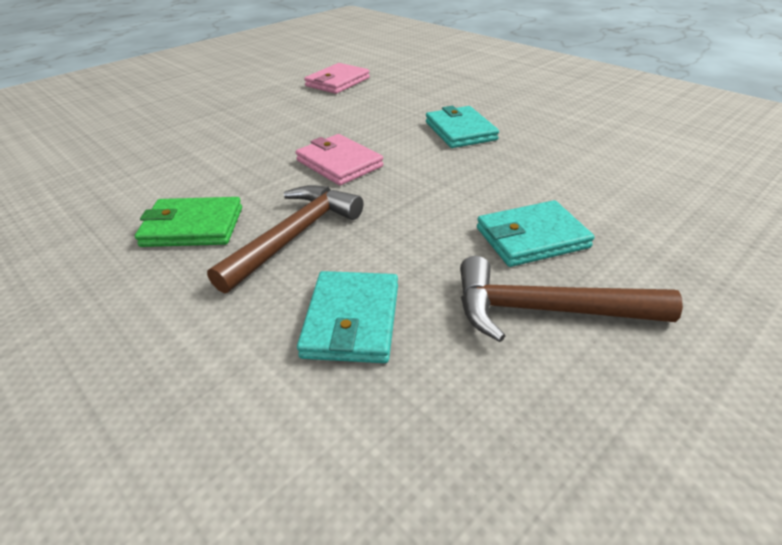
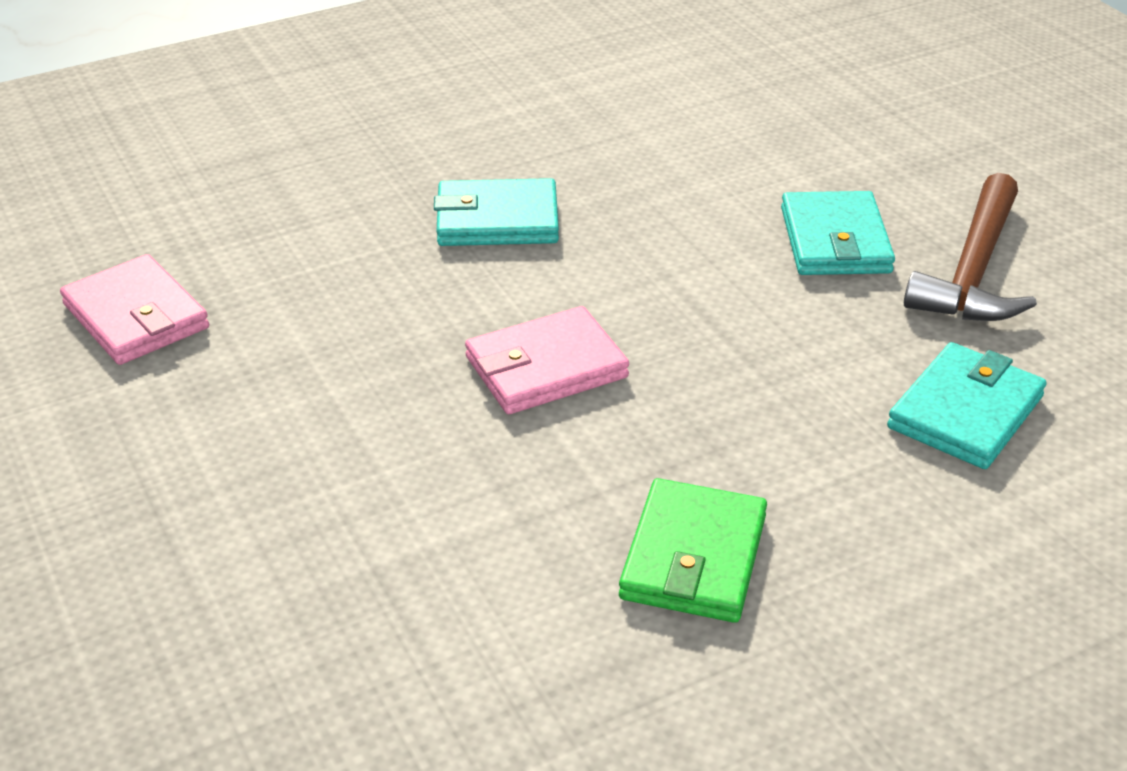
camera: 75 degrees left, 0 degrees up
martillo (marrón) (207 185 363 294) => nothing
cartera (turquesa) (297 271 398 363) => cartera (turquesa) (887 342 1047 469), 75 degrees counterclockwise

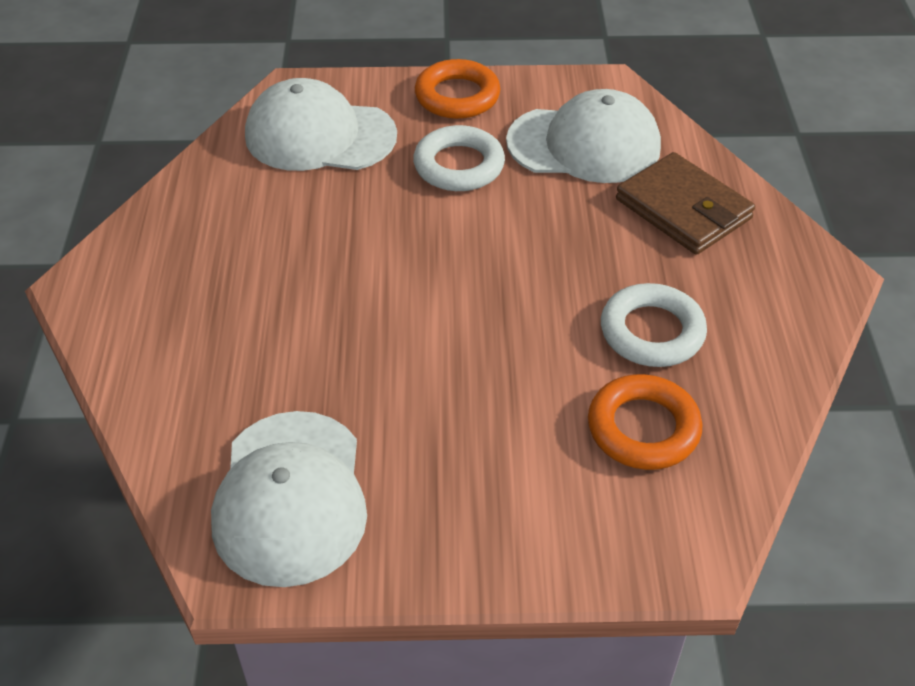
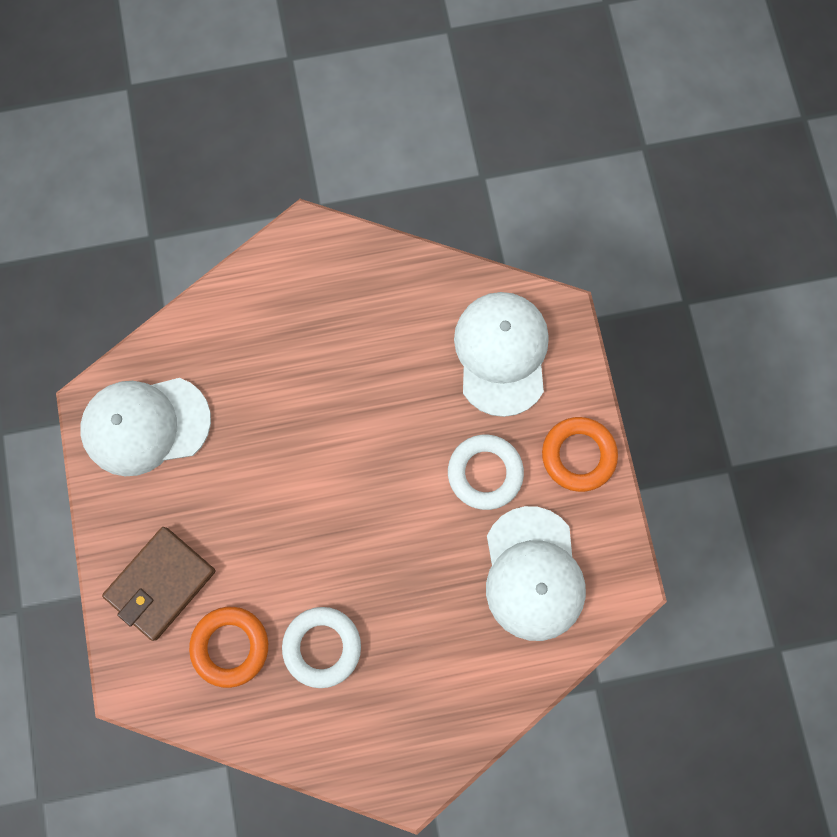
camera: 80 degrees right, 30 degrees up
cartera (marrón) (616 152 755 255) => cartera (marrón) (102 527 215 641), relocated

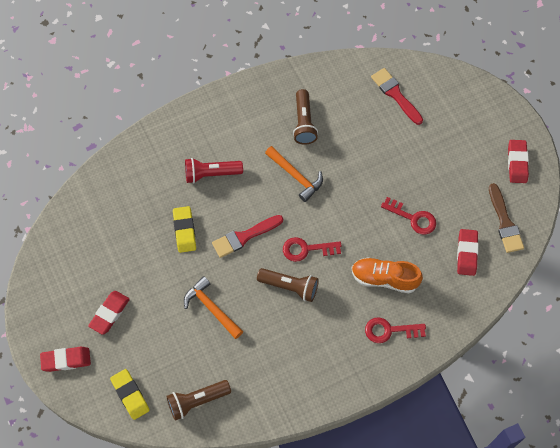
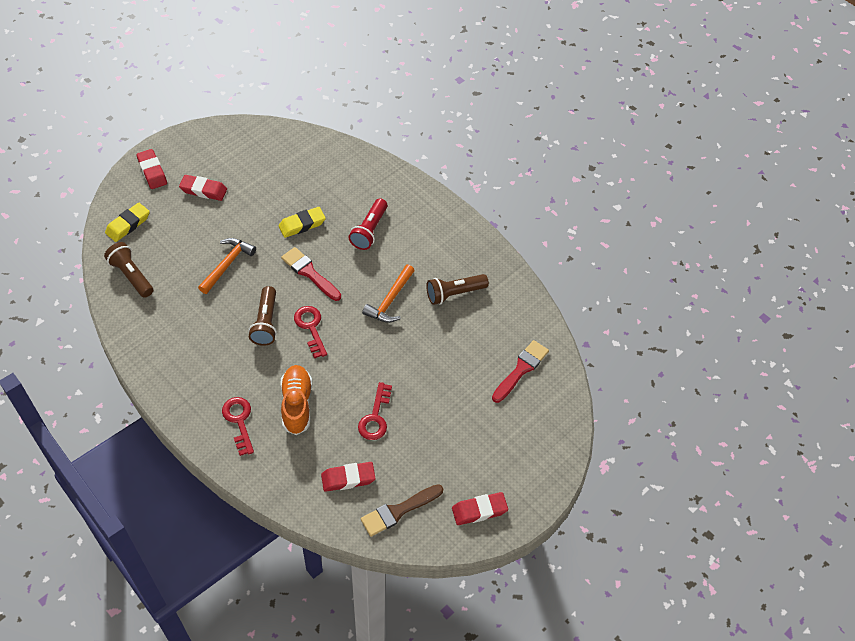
camera: 70 degrees right, 10 degrees down
lámpara de mano (rojo) (185 158 243 183) => lámpara de mano (rojo) (348 198 387 250), 135 degrees counterclockwise

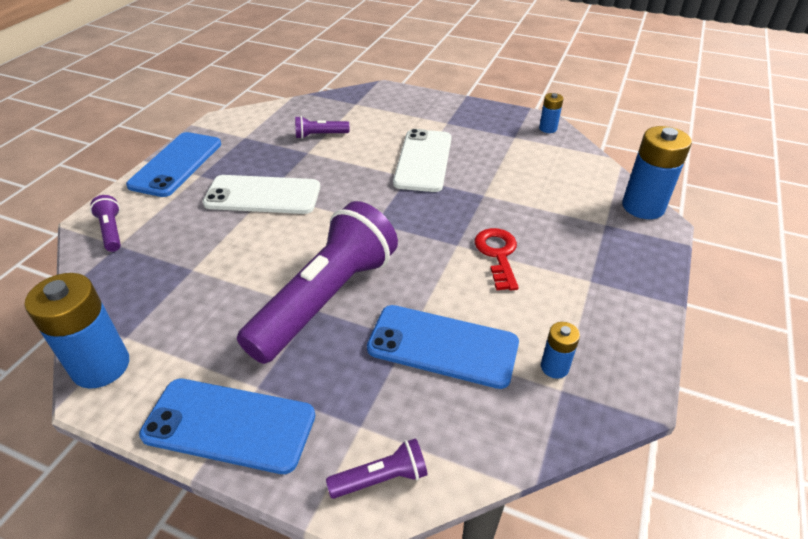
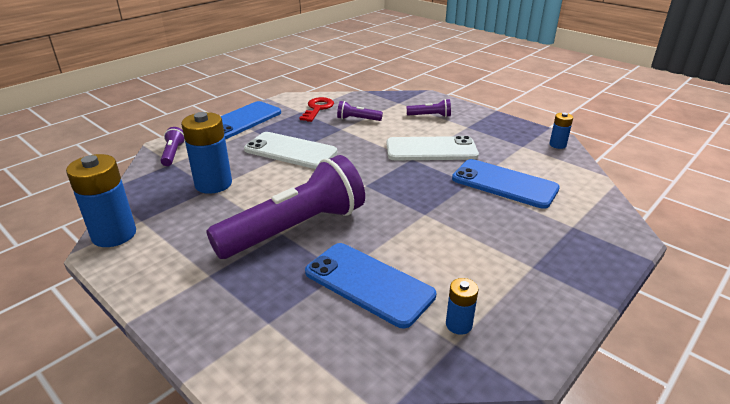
camera: 20 degrees right, 10 degrees down
pila (azul) (622 126 692 219) => pila (azul) (181 112 232 194), relocated
móvil (blanco) (393 129 452 192) => móvil (blanco) (386 136 479 160), 60 degrees clockwise
llave (rojo) (474 228 519 291) => llave (rojo) (300 97 334 122), relocated
móvil (azul) (139 379 315 474) => móvil (azul) (452 159 560 209), relocated
lámpara de mano (morado) (326 438 428 499) => lámpara de mano (morado) (407 99 451 117), relocated

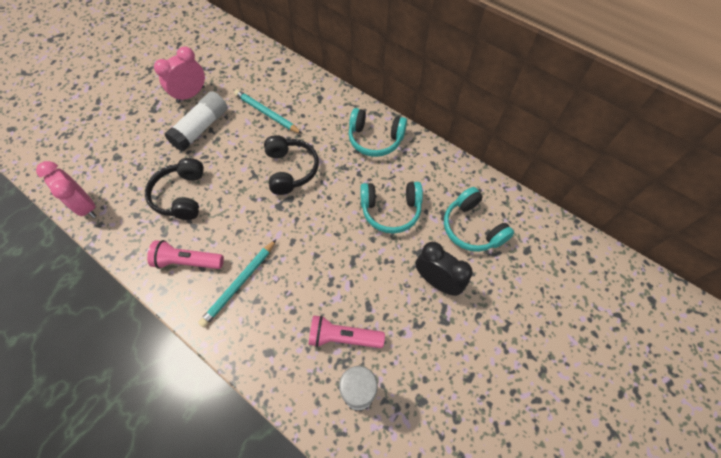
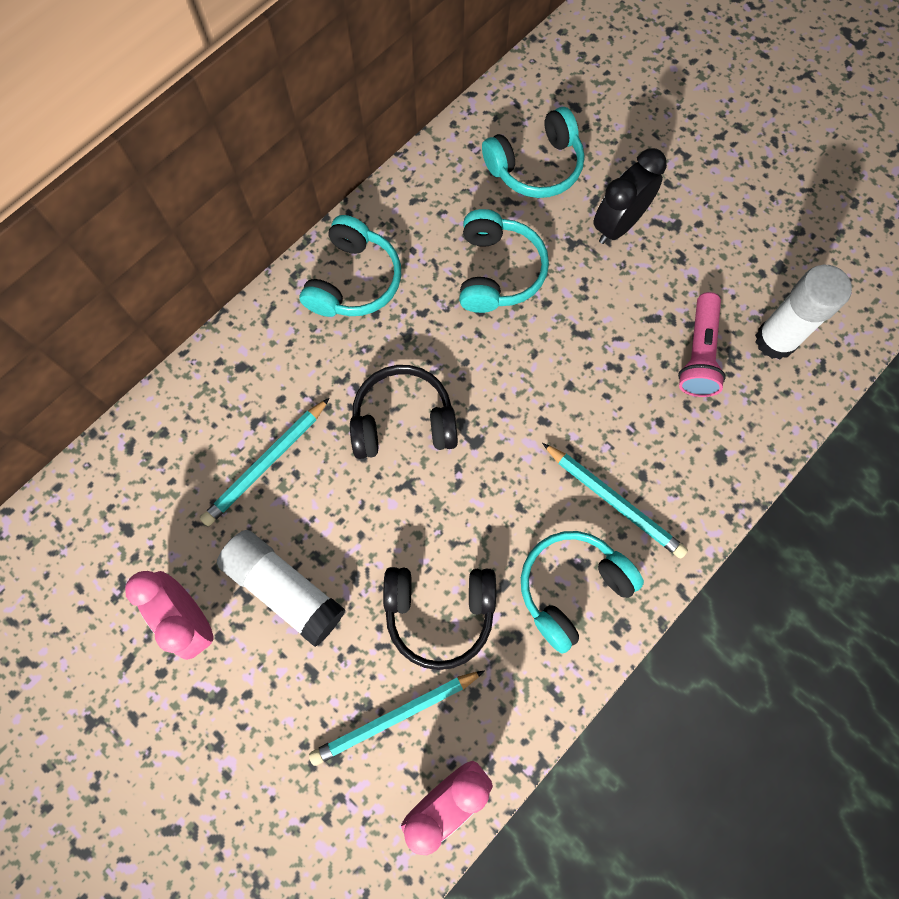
camera: 85 degrees left, 10 degrees up
lámpara de mano (rosa) (147 240 224 269) => auriculares (turquesa) (521 531 644 654)
nothing => lápiz (turquesa) (309 671 484 766)

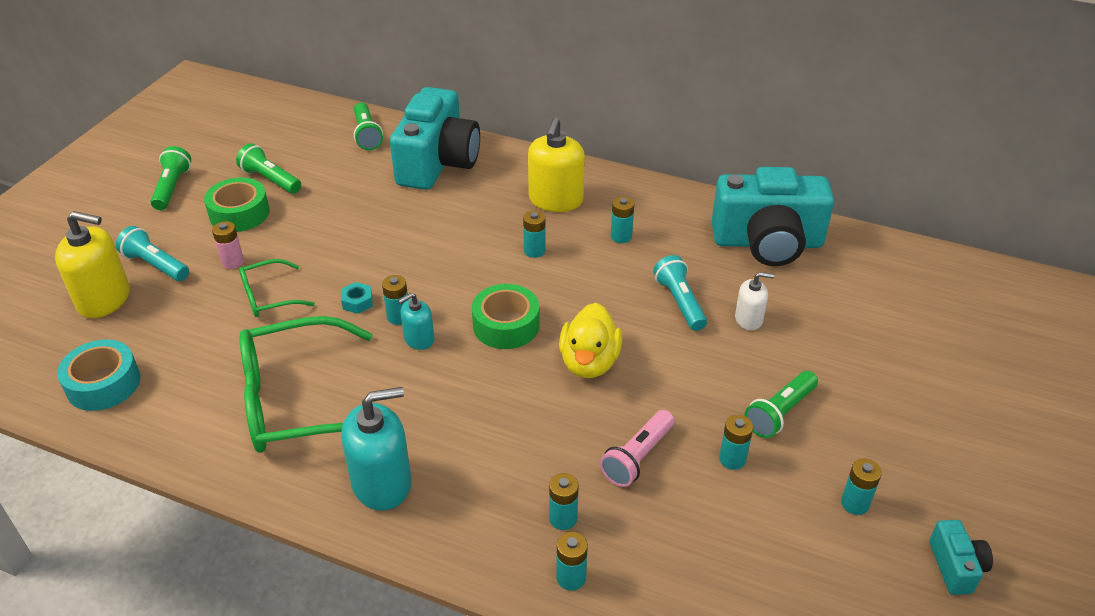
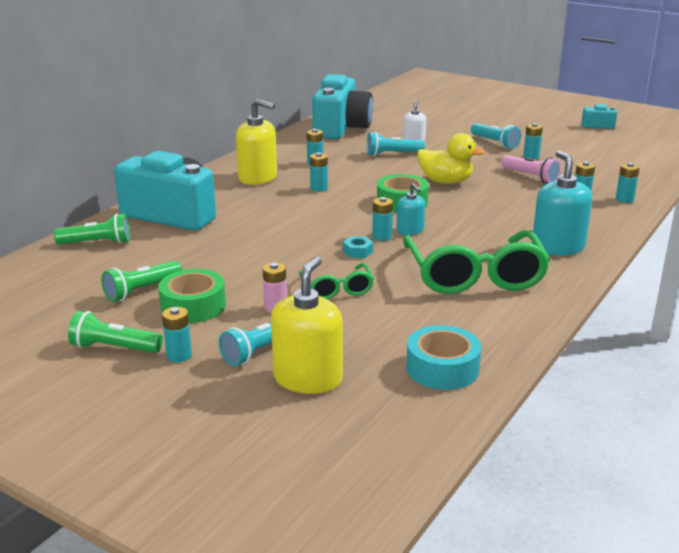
camera: 80 degrees left, 15 degrees down
lámpara de mano (verde) (744 371 818 438) => lámpara de mano (turquesa) (471 123 521 149)
pila (turquesa) (841 458 882 515) => pila (turquesa) (162 307 192 362), relocated

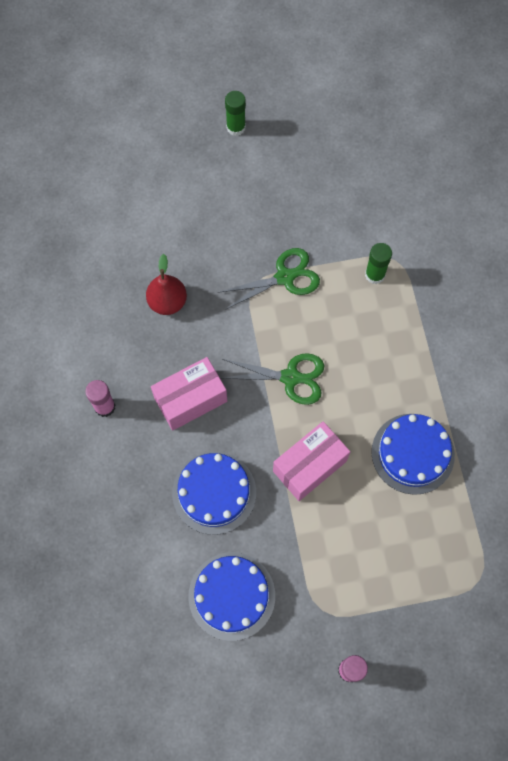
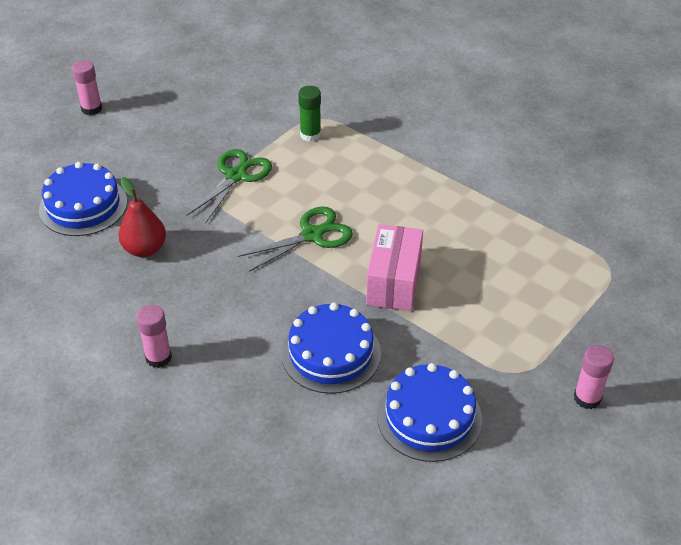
camera: 40 degrees left, 25 degrees down
barra de pegamento (verde) (225 91 246 136) => barra de pegamento (rosa) (72 60 102 115)
caja (rosa) (151 357 227 431) => nothing
tarta (azul) (371 414 455 495) => tarta (azul) (39 162 127 236), relocated

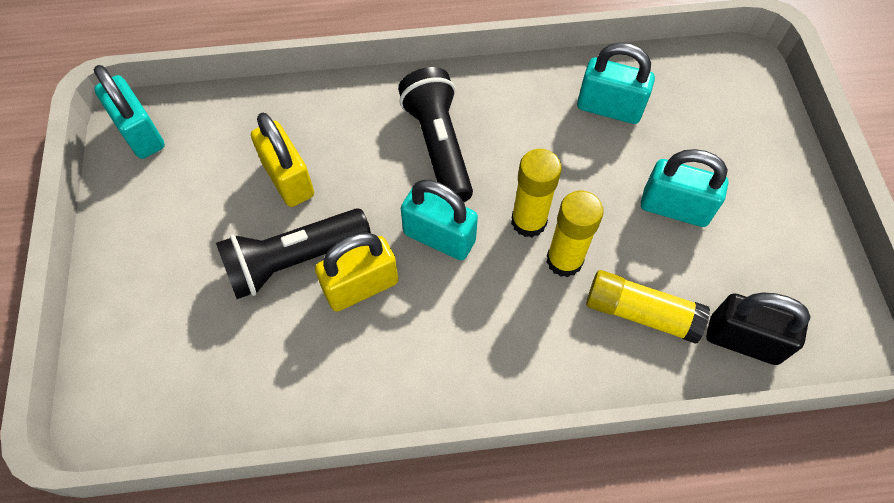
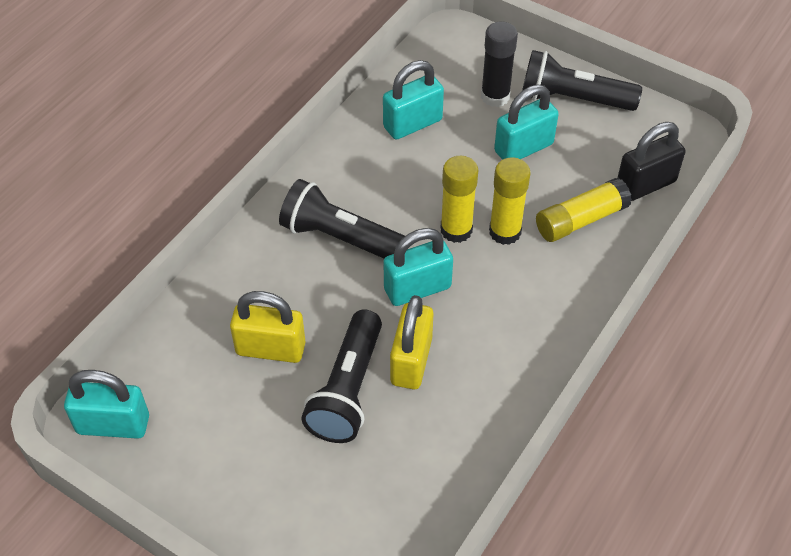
camera: 50 degrees left, 10 degrees down
nothing => barra de pegamento (negro) (481 21 518 107)
nothing => lámpara de mano (negro) (522 50 642 111)

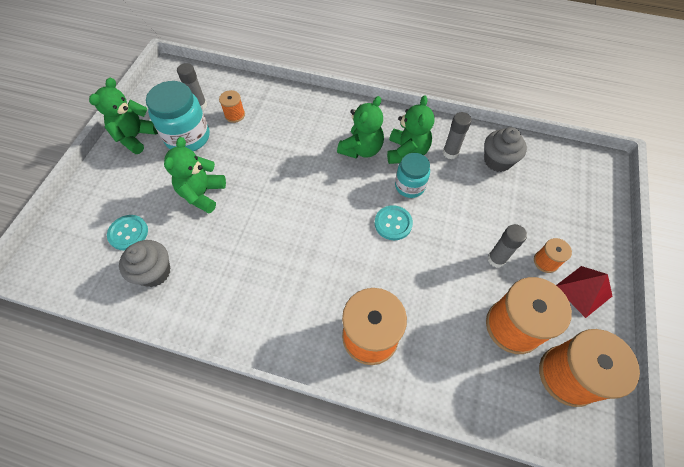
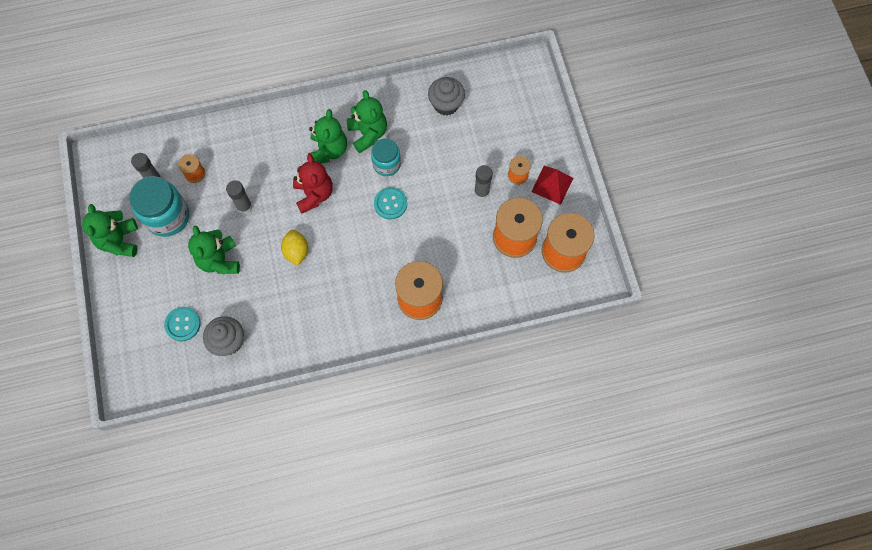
camera: 30 degrees left, 10 degrees up
barra de pegamento (gris) (443 112 472 159) => barra de pegamento (gris) (226 180 253 214), relocated
nothing => osito (rojo) (293 154 333 214)
nothing => limón (amarillo) (281 230 308 266)

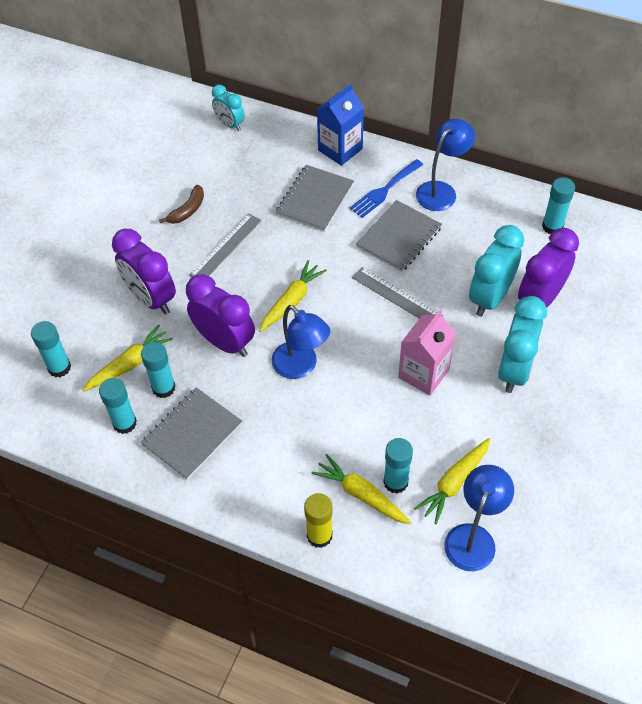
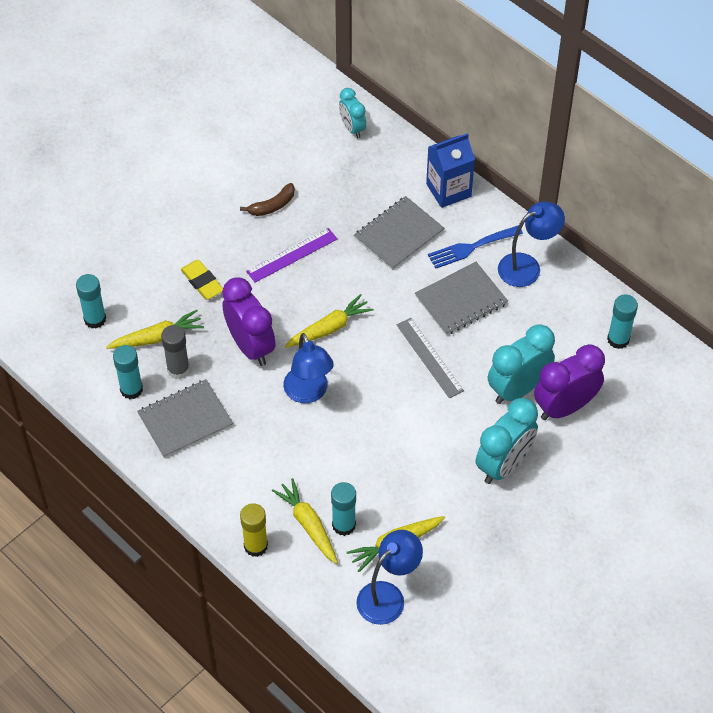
camera: 20 degrees right, 0 degrees up
regla (gris) (189 213 261 277) => regla (morado) (246 228 337 283)
despertador (morado) (112 229 176 314) => goma de borrar (amarillo) (181 260 223 300)
cartón de leche (rosa) (398 310 456 396) => nothing
barra de pegamento (turquesa) (141 342 175 398) => barra de pegamento (gris) (161 325 190 379)

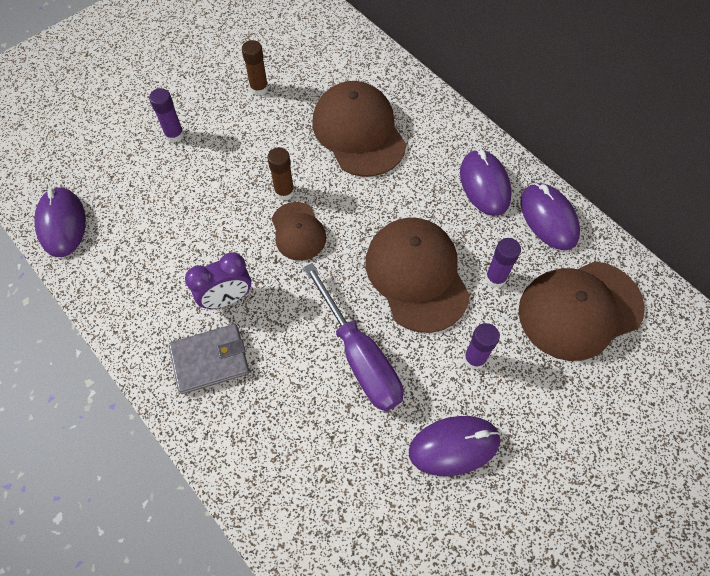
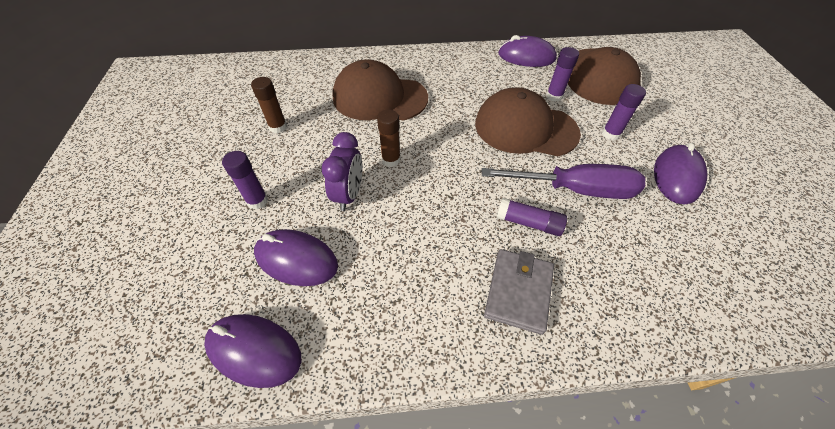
camera: 55 degrees left, 10 degrees down
ratón (morado) (460 149 512 216) => ratón (morado) (254 229 338 286), relocated
gorra (marrón) (272 202 326 261) => nothing
despertador (morado) (185 252 251 309) => despertador (morado) (321 132 362 211), relocated
nothing => barra de pegamento (morado) (496 198 567 236)

